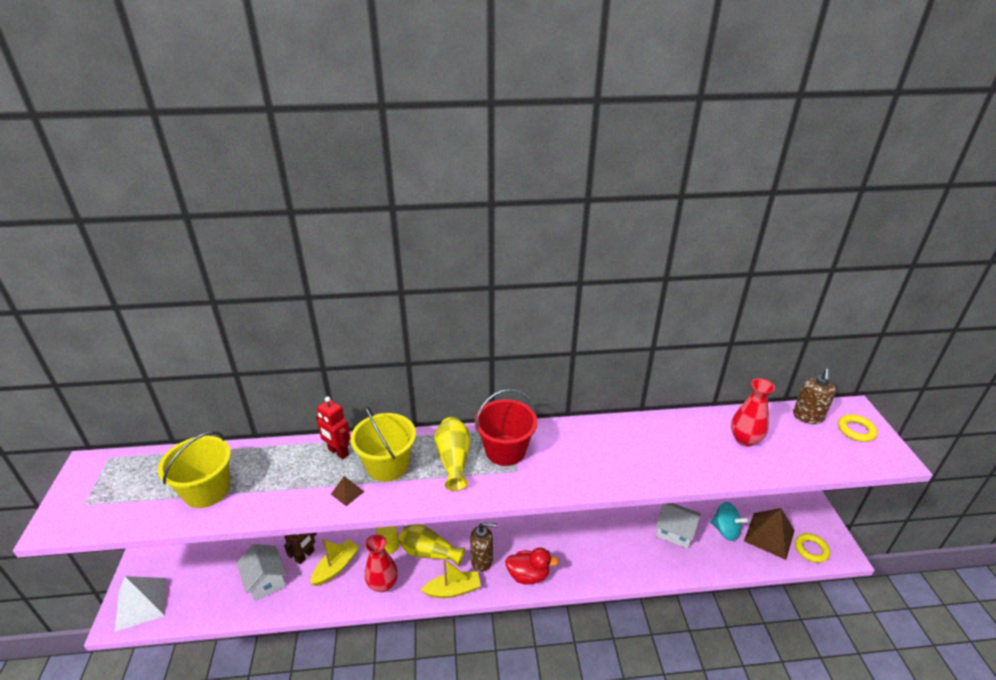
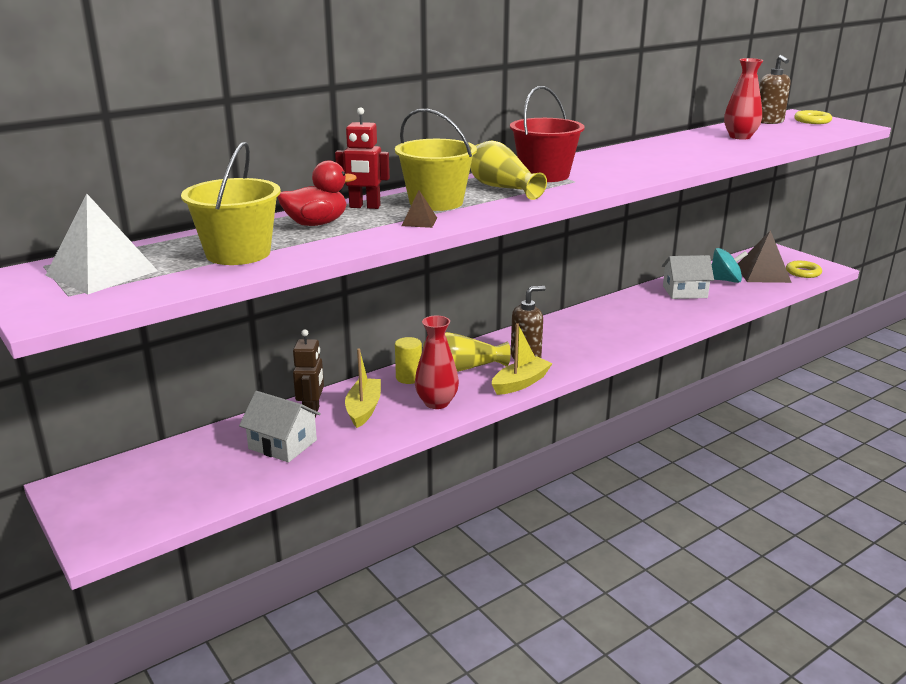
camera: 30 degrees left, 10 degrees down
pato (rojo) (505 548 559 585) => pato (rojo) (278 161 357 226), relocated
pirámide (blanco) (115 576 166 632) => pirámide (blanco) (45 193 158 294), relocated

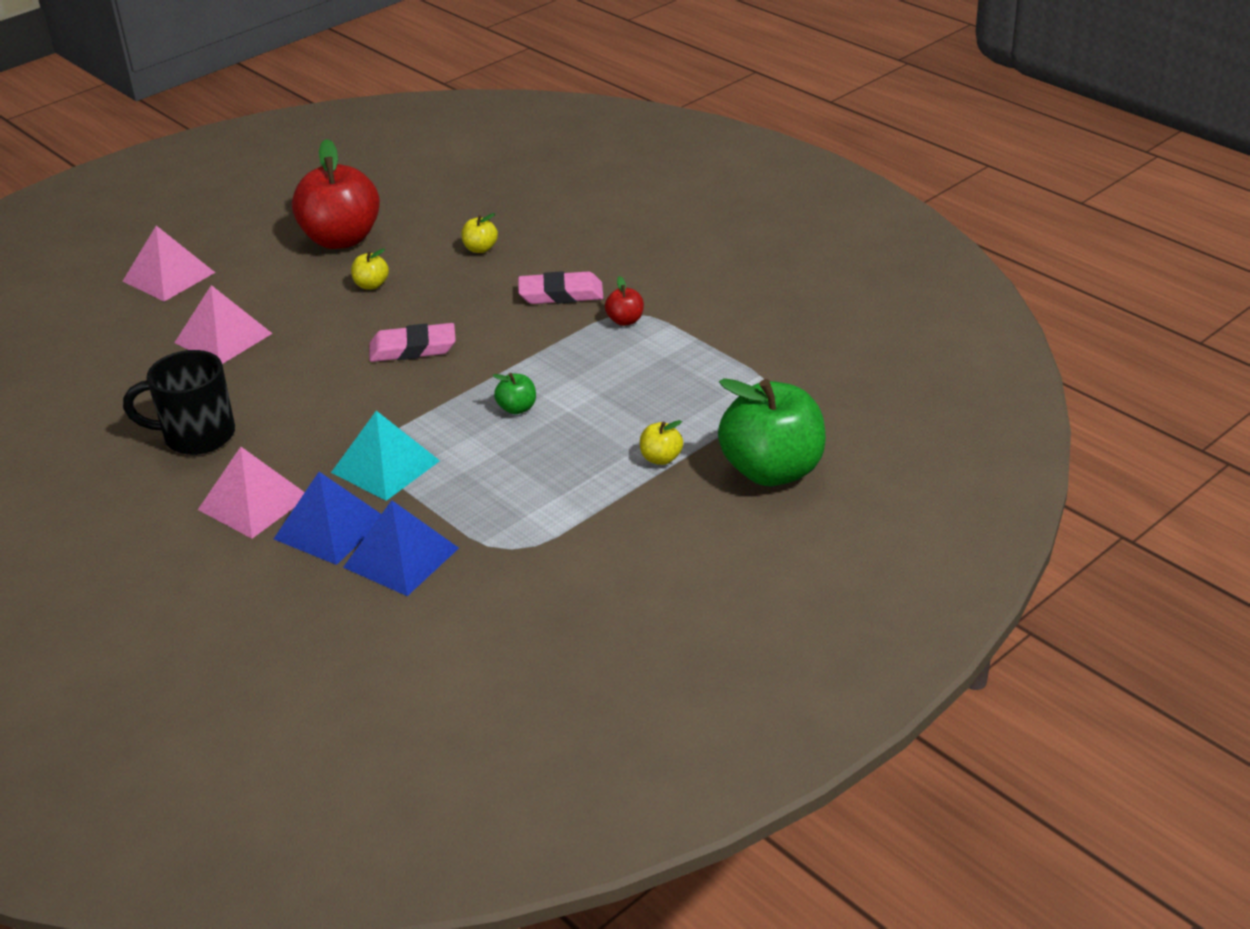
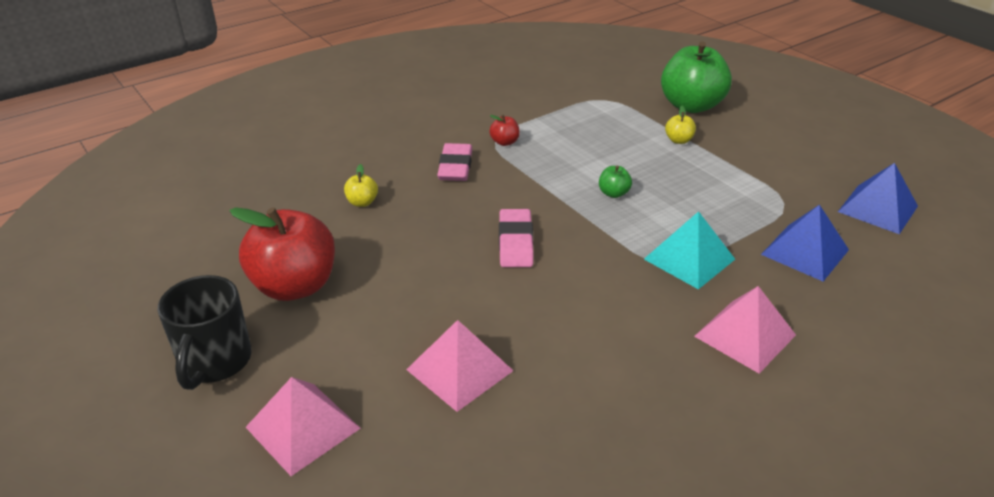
camera: 85 degrees left, 0 degrees up
manzana (amarillo) (351 248 389 290) => nothing
taza (negro) (123 350 235 455) => taza (negro) (157 275 252 390), relocated
pirámide (azul) (274 472 381 565) => pirámide (azul) (838 163 918 234), relocated

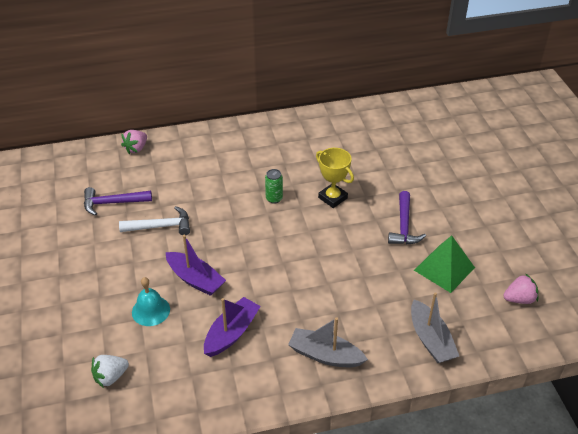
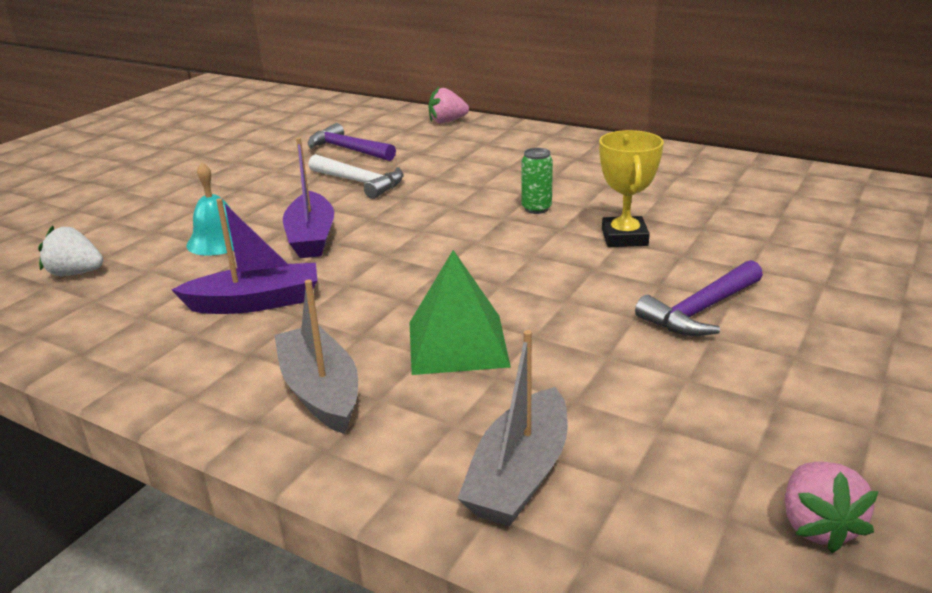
camera: 45 degrees right, 15 degrees down
pirámide (verde) (414 235 475 293) => pirámide (verde) (409 250 511 375), relocated
fresa (rosa) (503 273 538 304) => fresa (rosa) (785 462 879 553), 60 degrees clockwise

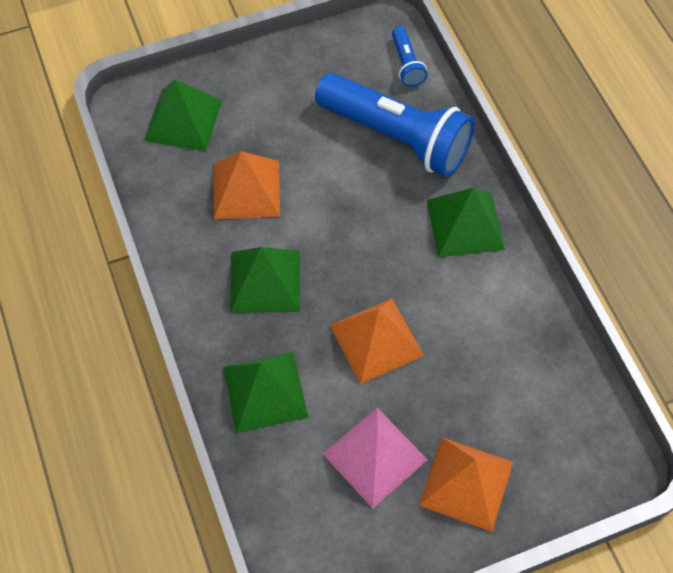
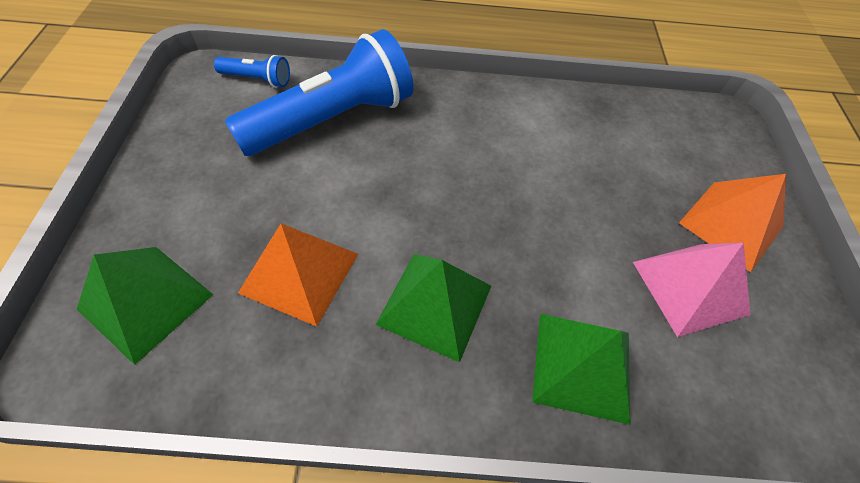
camera: 70 degrees left, 5 degrees down
pirámide (verde) (427 188 505 257) => nothing
pirámide (naranja) (330 298 424 384) => nothing

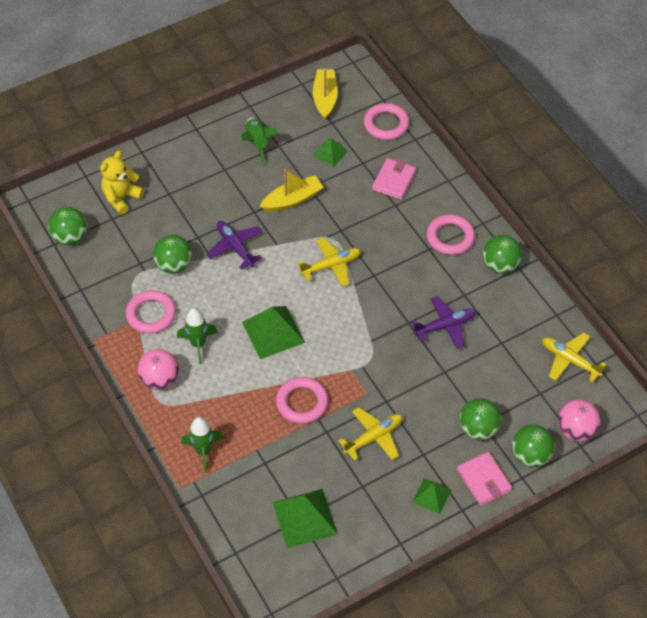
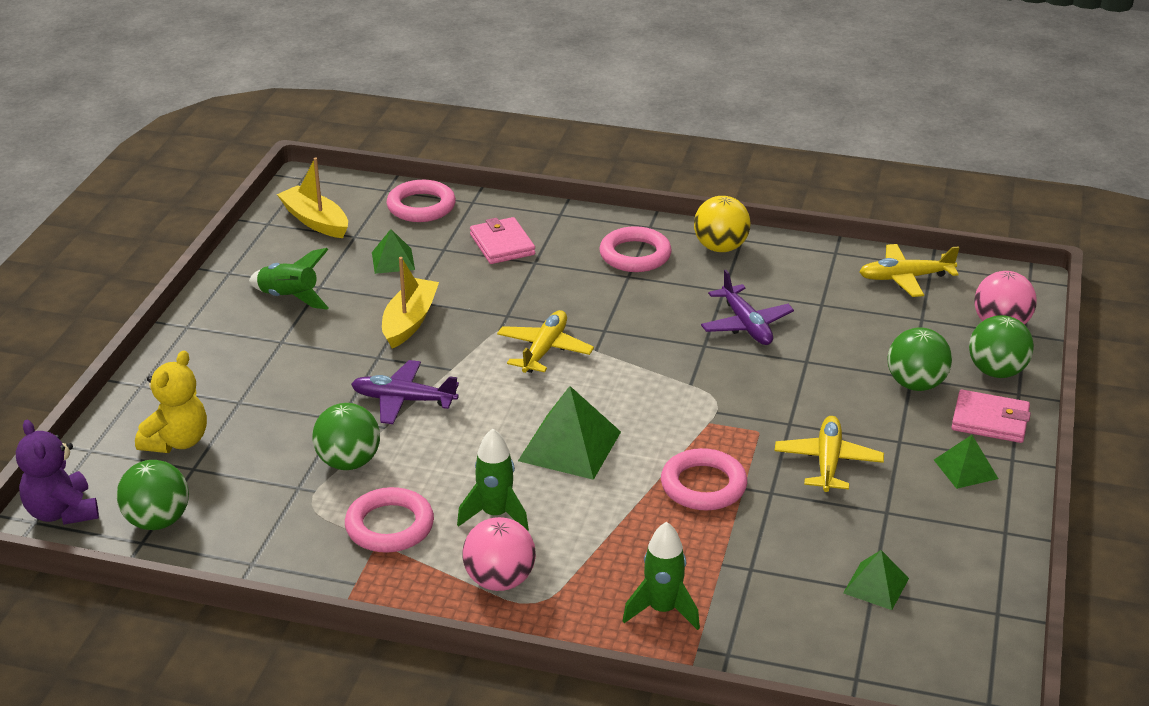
camera: 45 degrees left, 20 degrees down
osito (amarillo) (100 150 144 215) => osito (amarillo) (135 351 207 453), 150 degrees counterclockwise
pelota (verde) (483 235 522 274) => pelota (amarillo) (694 196 750 252)
avión (morado) (411 296 476 349) => avión (morado) (701 270 794 345), 135 degrees clockwise
pirámide (verde) (273 489 338 548) => pirámide (verde) (843 550 909 610), x0.58
nothing => osito (morado) (16 420 99 525)

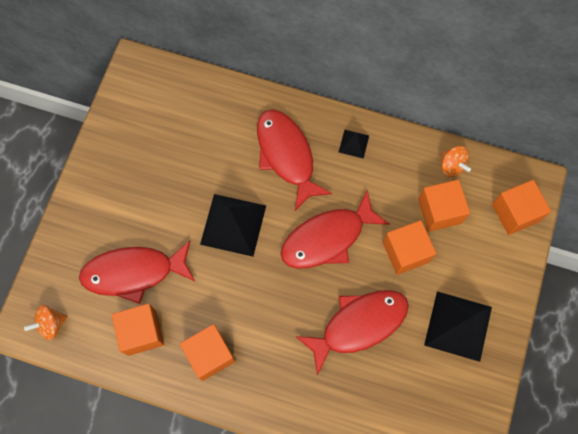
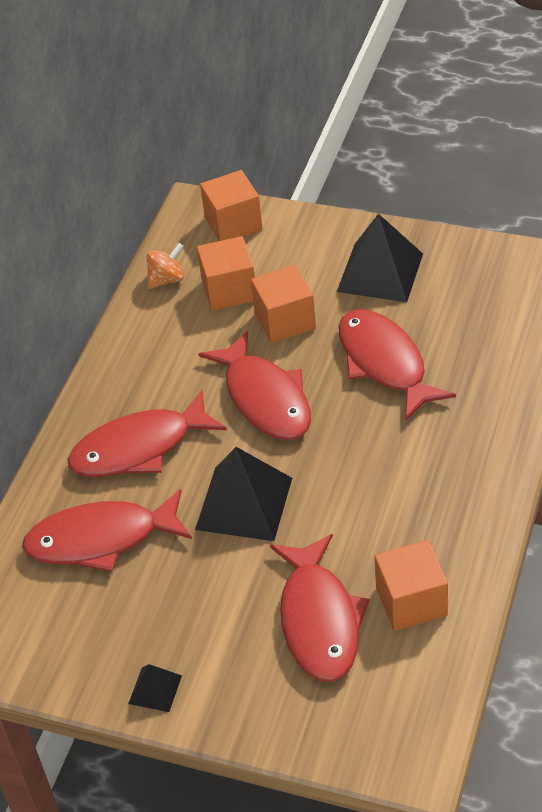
camera: 85 degrees left, 25 degrees down
pirámide (negro) (339 130 369 159) => pirámide (negro) (128 664 182 712), relocated
peonza (naranja) (24 305 68 340) => nothing
cubo (naranja) (180 324 235 381) => nothing
nothing => pez (rojo) (22 489 192 572)

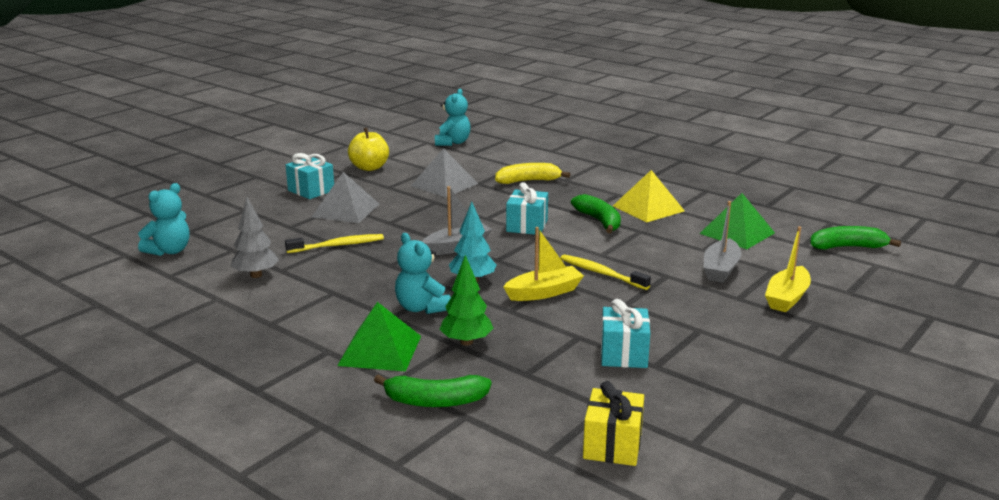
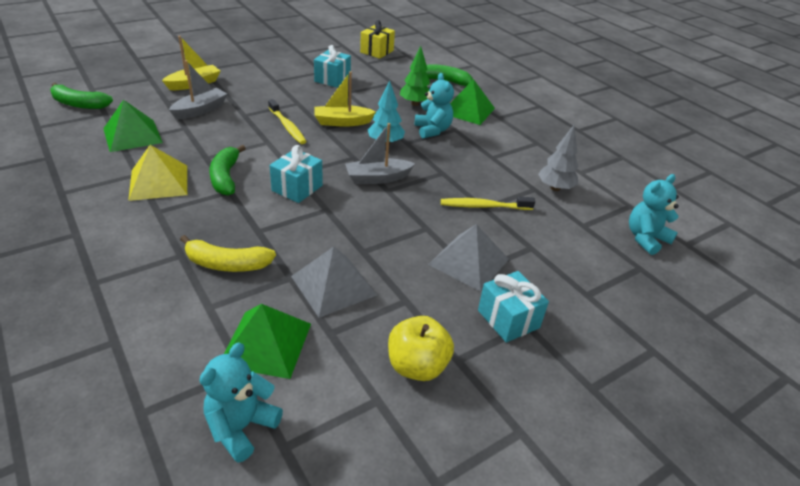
camera: 165 degrees left, 15 degrees up
nothing => pirámide (verde) (224 304 311 379)

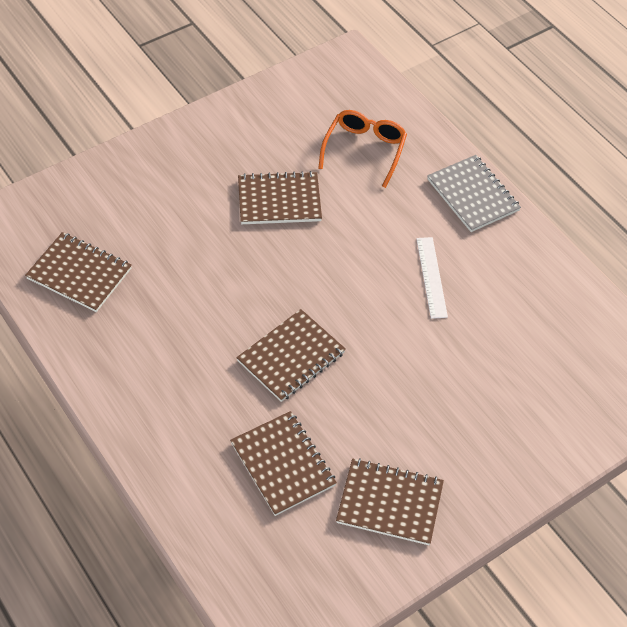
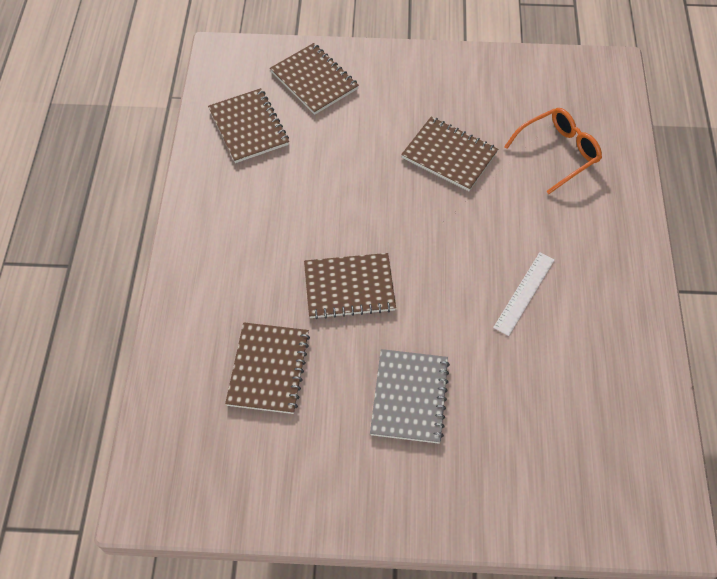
camera: 40 degrees right, 5 degrees up
cuaderno (gris) (427 155 521 232) => cuaderno (gris) (370 349 450 444), relocated
cuaderno (marrón) (336 458 444 545) => cuaderno (marrón) (270 43 359 115), relocated

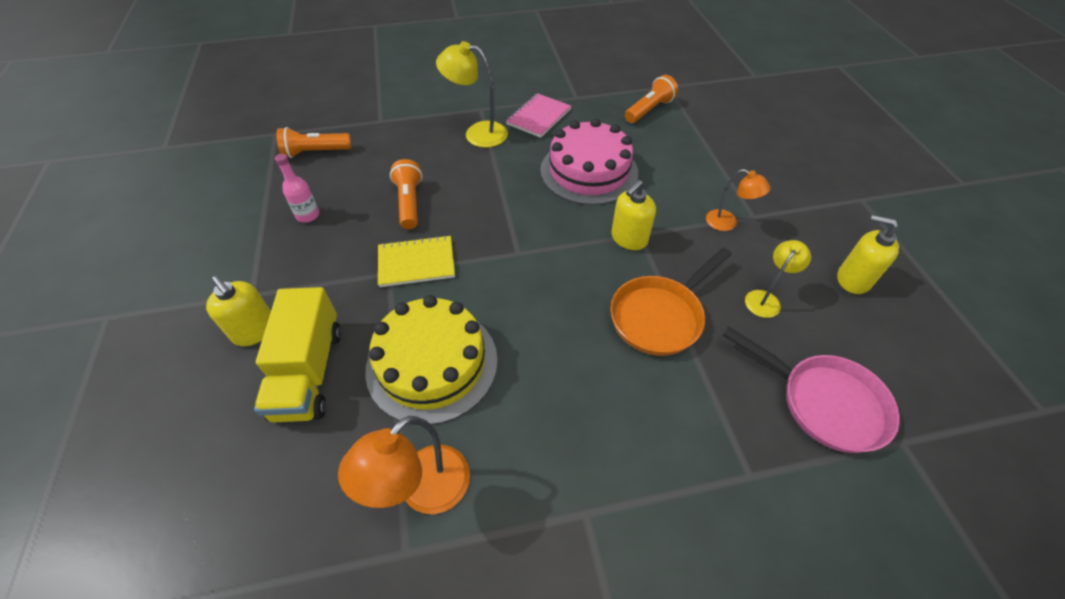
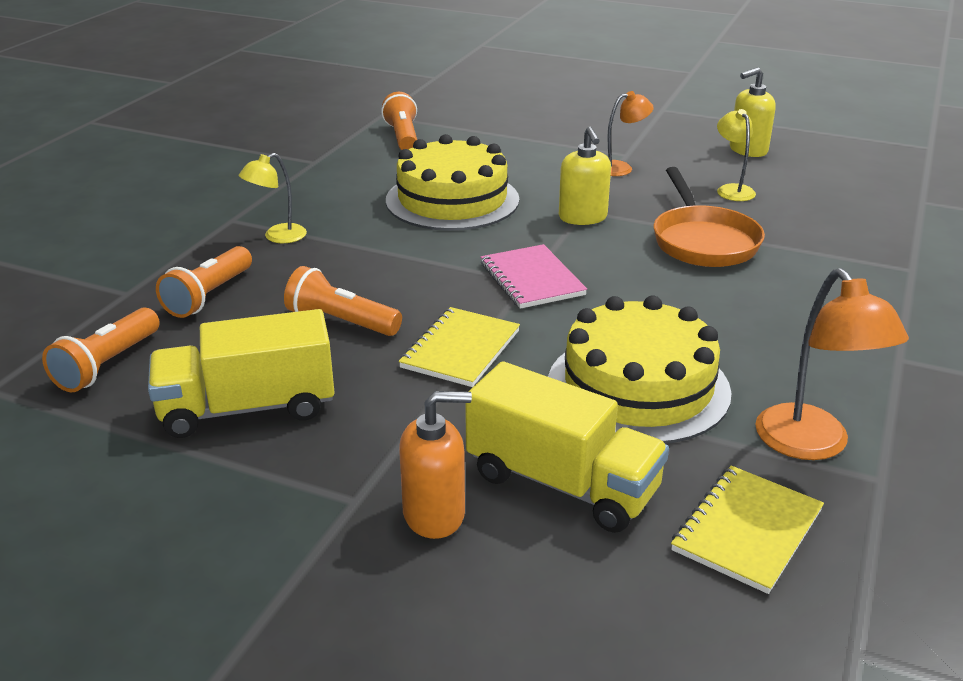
camera: 55 degrees left, 20 degrees down
lámpara (amarillo) (436 41 508 148) => lámpara (amarillo) (239 153 307 243), x0.62
cuaderno (rosa) (506 93 571 138) => cuaderno (rosa) (481 244 587 309), relocated
tarta (rosa) (540 118 638 205) => tarta (amarillo) (386 134 519 231)
botella (rosa) (275 154 319 223) => camión (amarillo) (148 309 335 438)
dispensador de jabón (amarillo) (206 276 271 346) => dispensador de jabón (naranja) (399 391 472 539)
sartén (rosa) (723 326 900 453) => nothing
nothing => lámpara de mano (naranja) (156 246 252 318)
nothing => cuaderno (amarillo) (671 466 824 594)

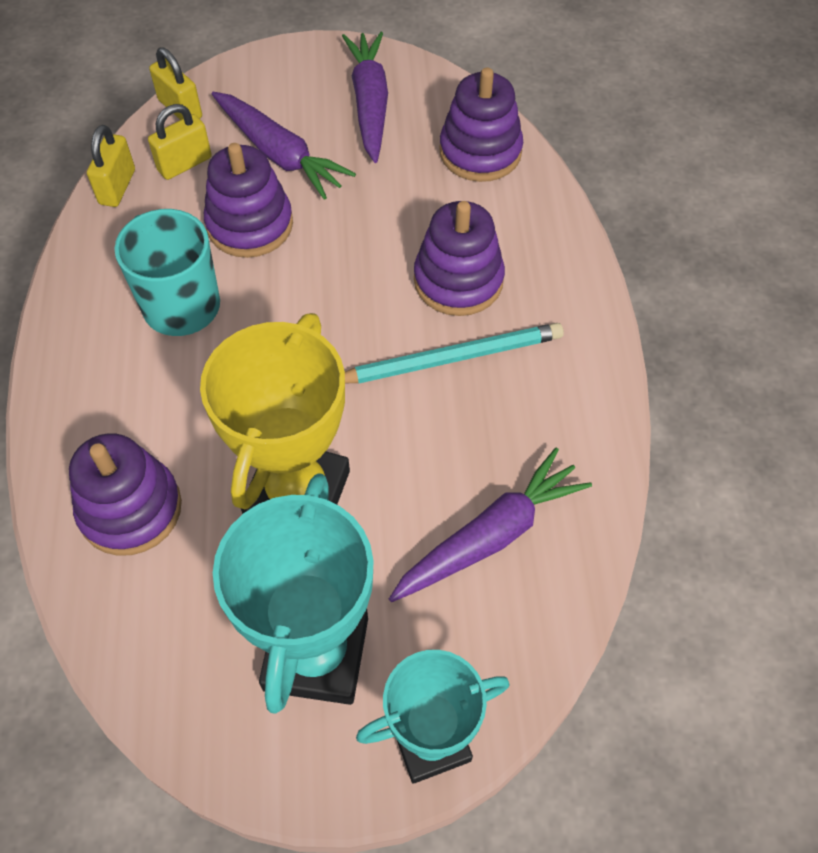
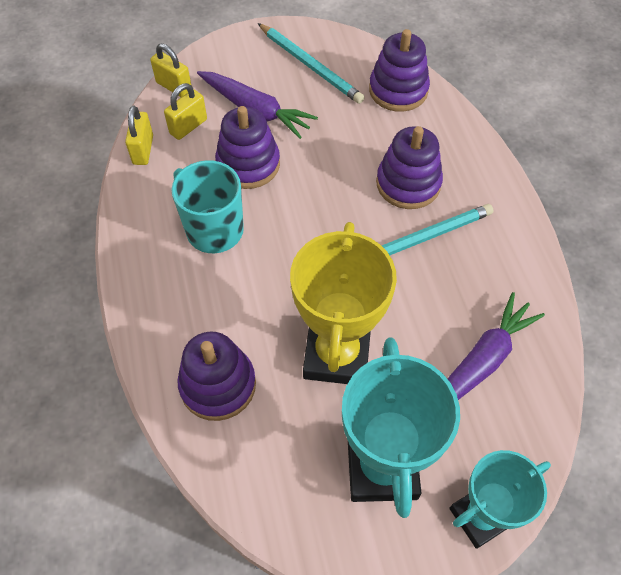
camera: 10 degrees left, 0 degrees up
zanahoria (morado) (342 32 388 163) => lápiz (turquesa) (258 23 365 104)

